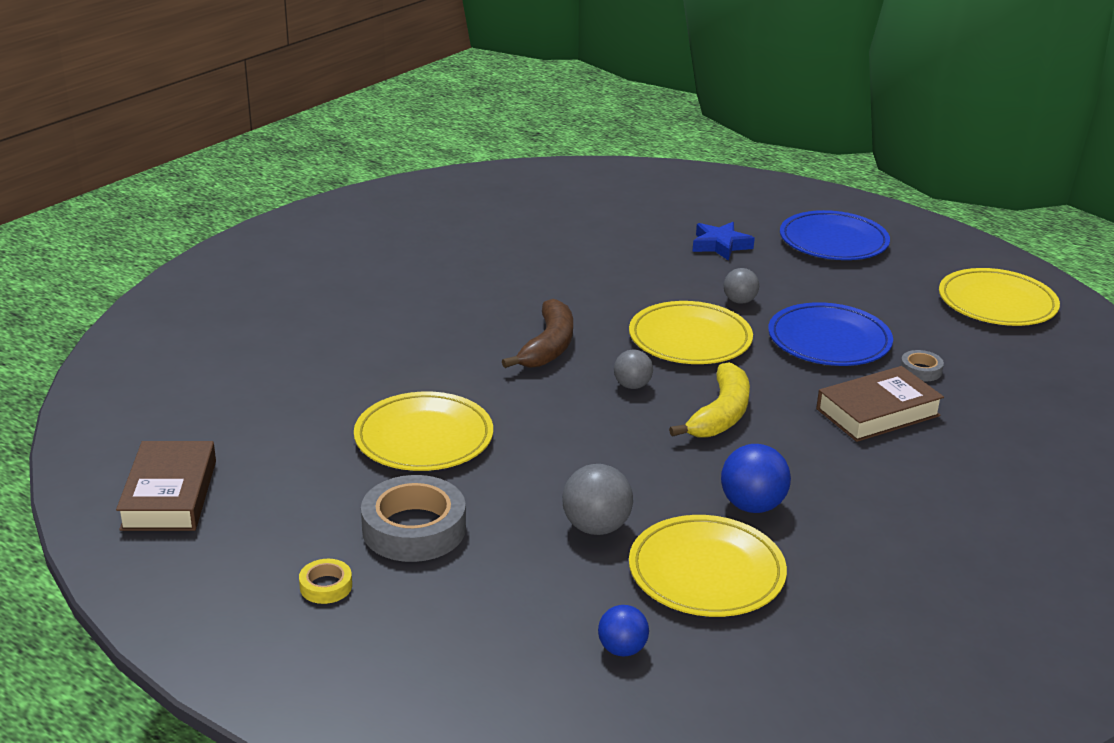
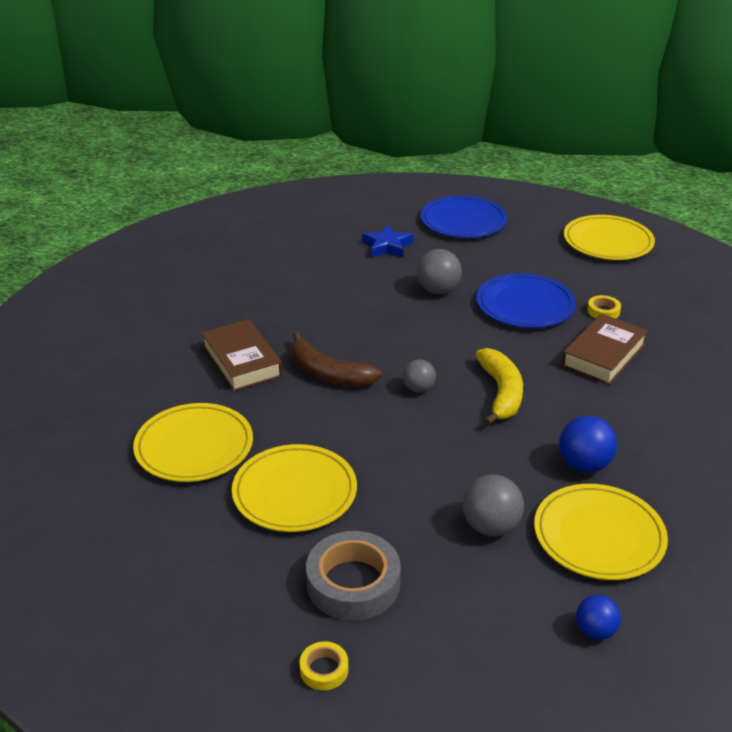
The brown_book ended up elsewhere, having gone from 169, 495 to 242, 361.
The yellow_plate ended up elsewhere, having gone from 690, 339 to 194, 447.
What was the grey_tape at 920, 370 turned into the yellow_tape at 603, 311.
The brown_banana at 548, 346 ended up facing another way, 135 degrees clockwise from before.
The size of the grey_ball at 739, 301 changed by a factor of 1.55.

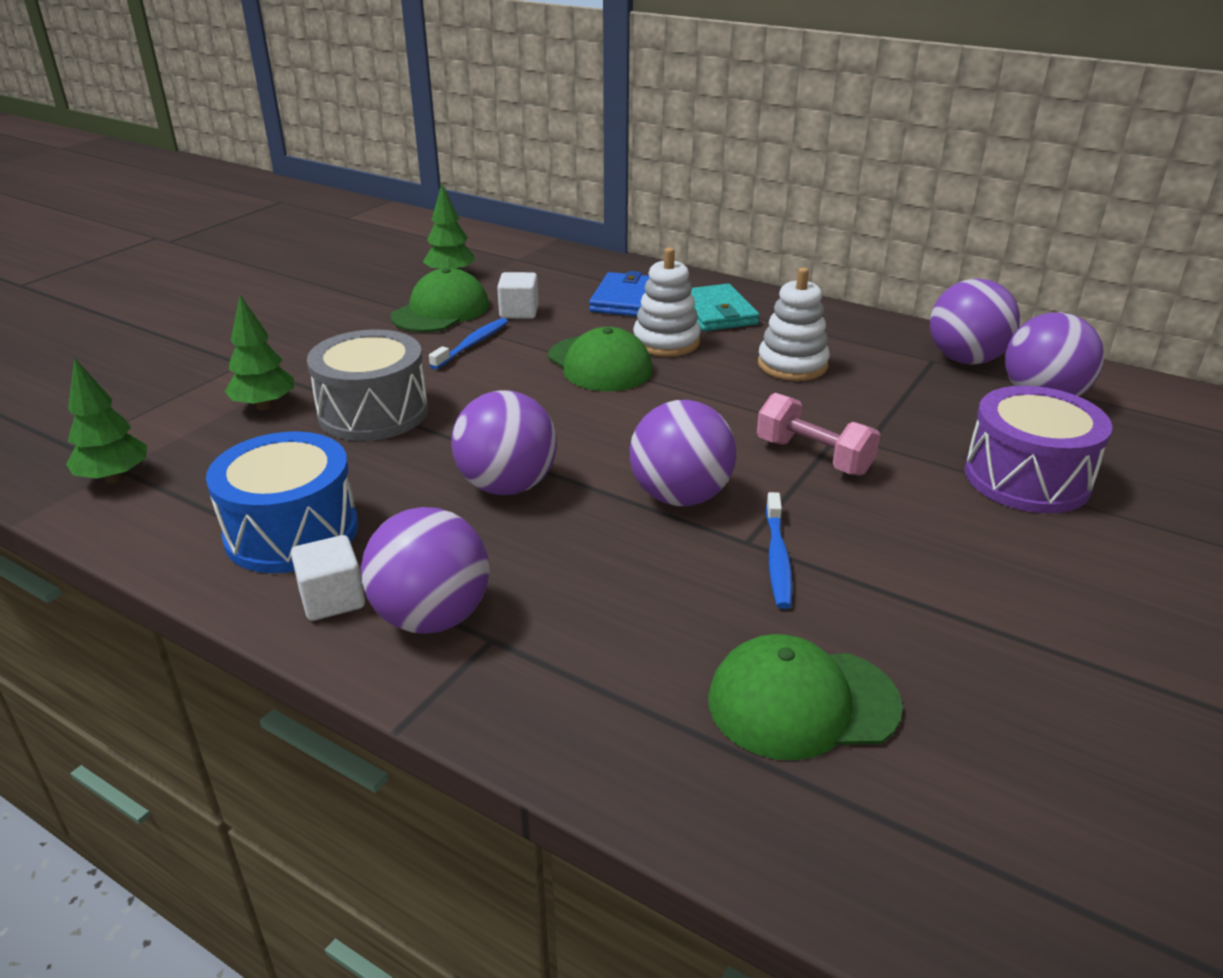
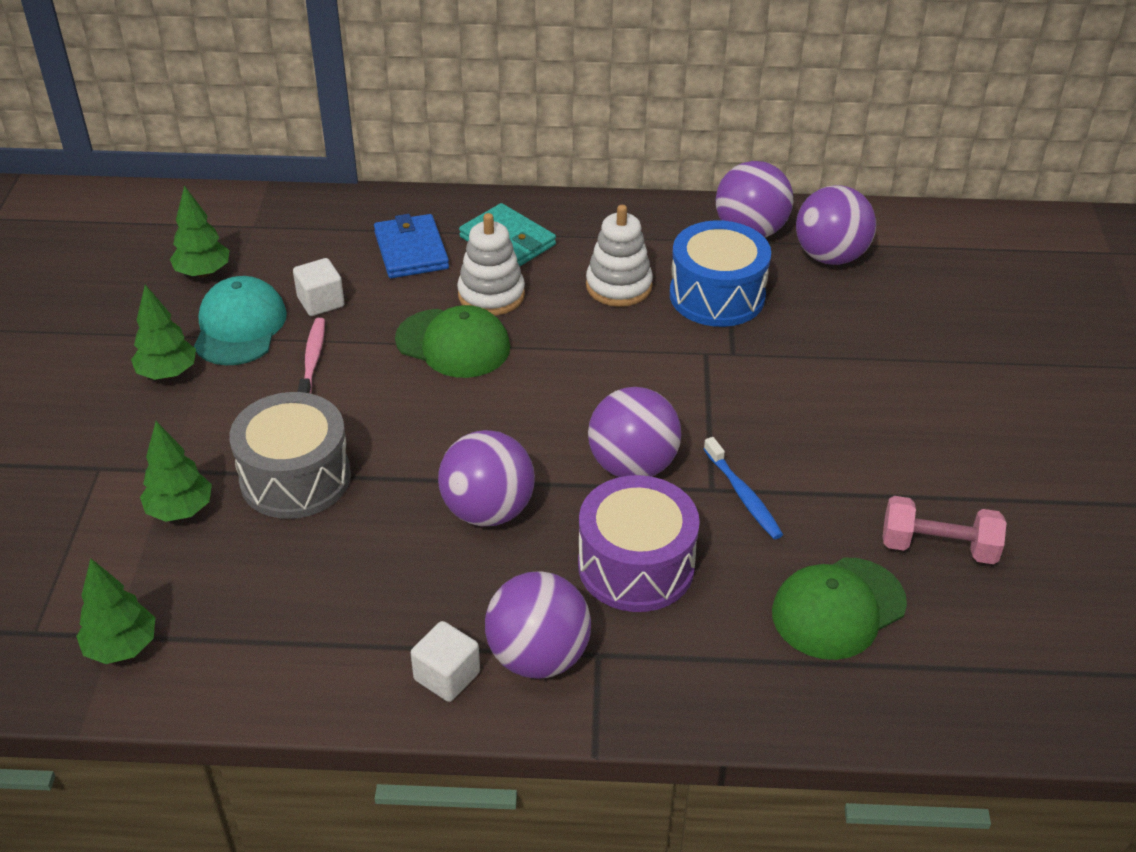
The second view gained the green_tree at 168, 373.
The blue_drum ended up elsewhere, having gone from 292, 532 to 717, 296.
The pink_dumbbell ended up elsewhere, having gone from 813, 457 to 938, 547.
The purple_drum ended up elsewhere, having gone from 1027, 478 to 636, 566.
What was the green_cap at 441, 311 turned into the turquoise_cap at 239, 326.
What was the blue_toothbrush at 472, 344 turned into the pink_toothbrush at 312, 360.

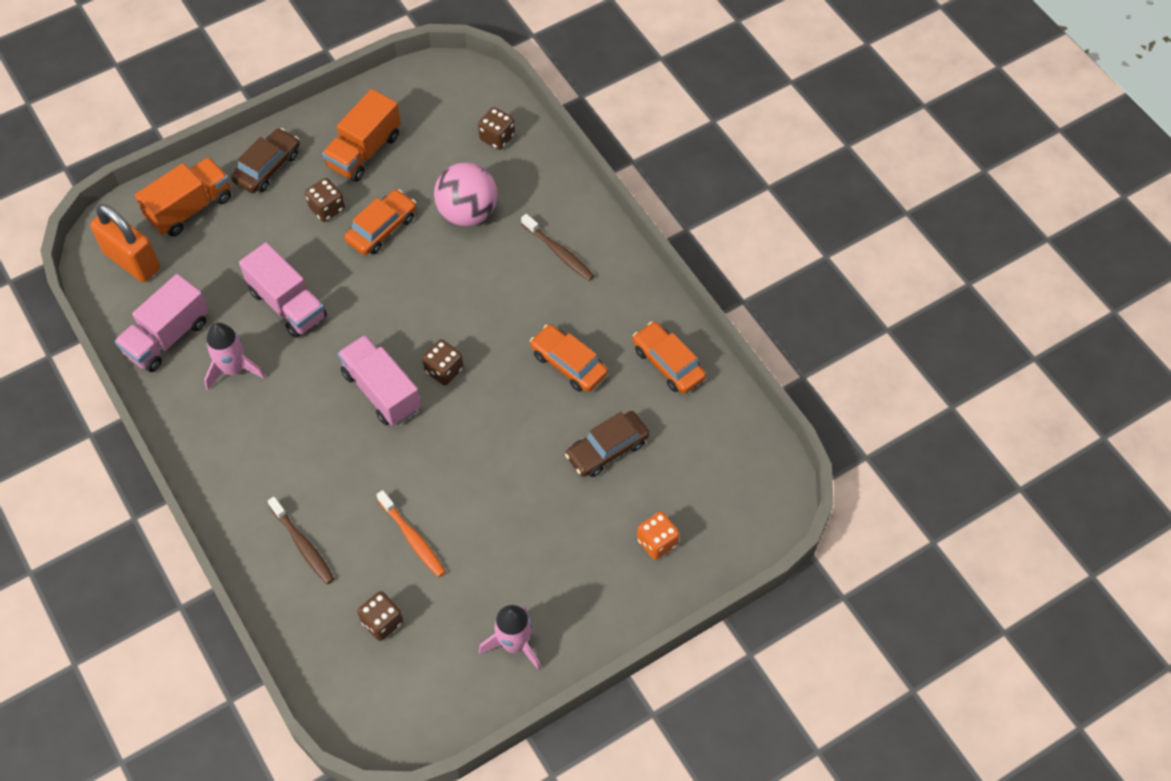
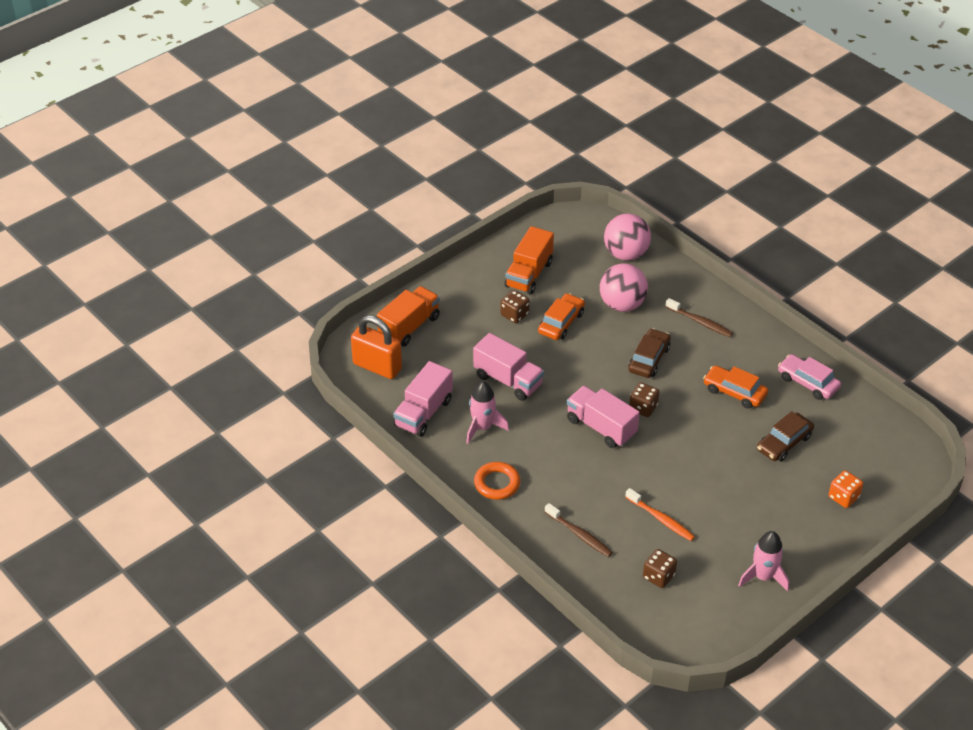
The second view gained the orange_ring at 497, 483.
The brown_car ended up elsewhere, having gone from 268, 167 to 649, 359.
Where the brown_dice stood at 497, 137, the pink_ball came to stand at 626, 254.
What was the orange_car at 668, 363 turned into the pink_car at 808, 382.

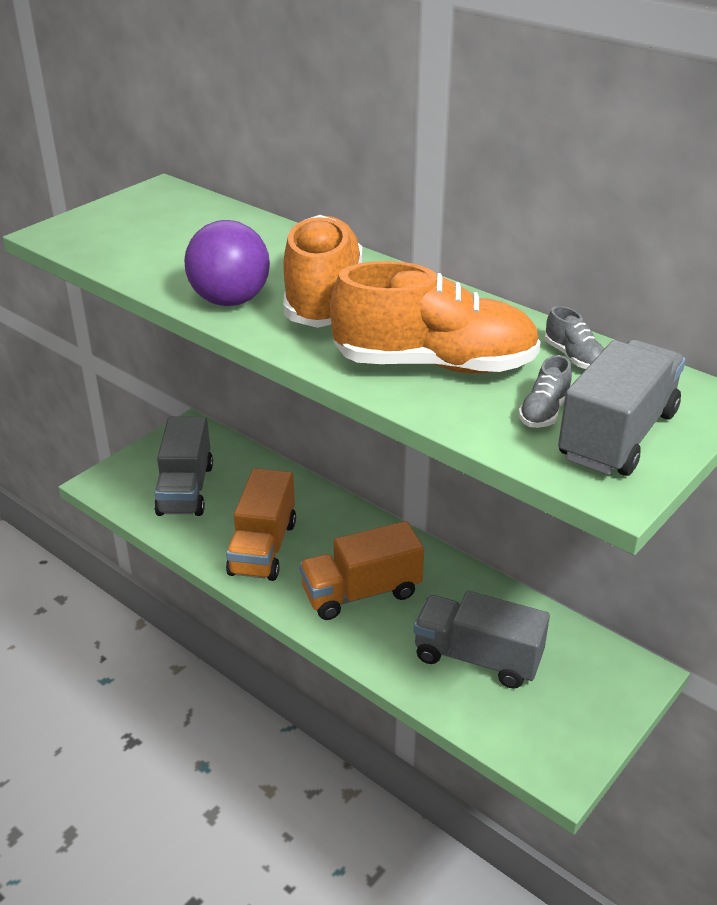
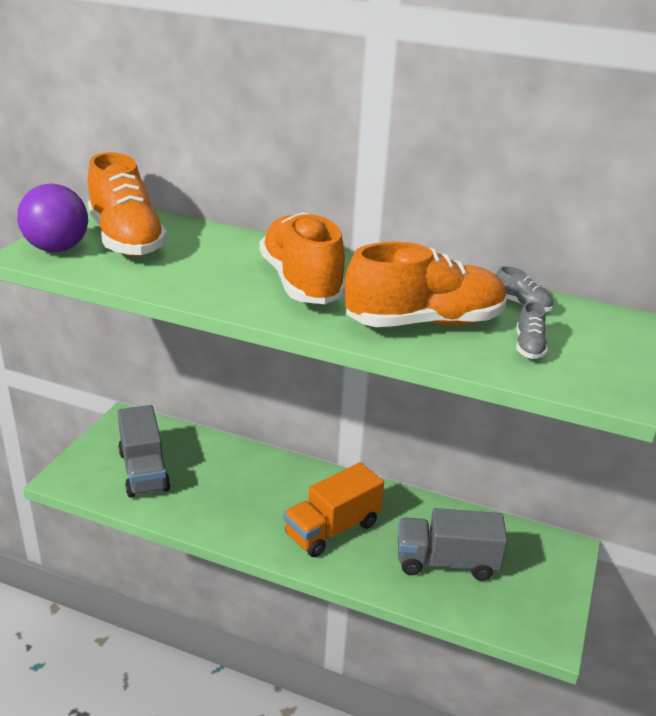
The second view lost the orange_truck at 263, 548.
The second view lost the grey_truck at 617, 435.
The second view gained the orange_shoe at 126, 239.
The purple_ball ended up elsewhere, having gone from 230, 301 to 57, 249.

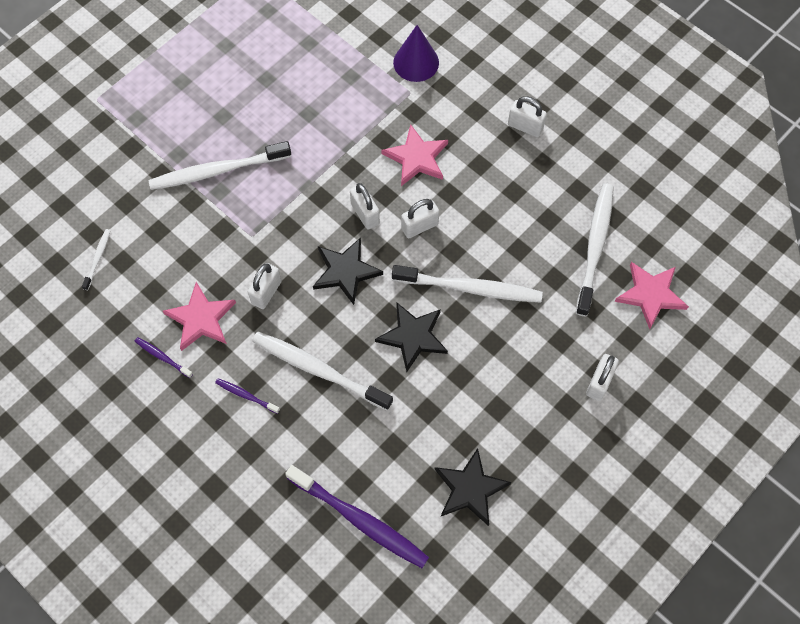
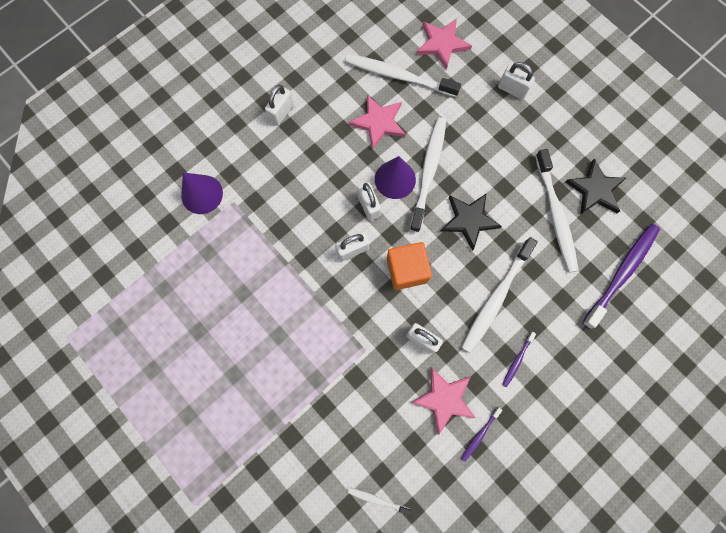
The second view gained the purple_cone at 395, 179.
The white_toothbrush ended up elsewhere, having gone from 217, 171 to 555, 215.
The pink_star ended up elsewhere, having gone from 416, 158 to 378, 122.
Where the black_star stood at 345, 271, the orange_cube came to stand at 406, 270.

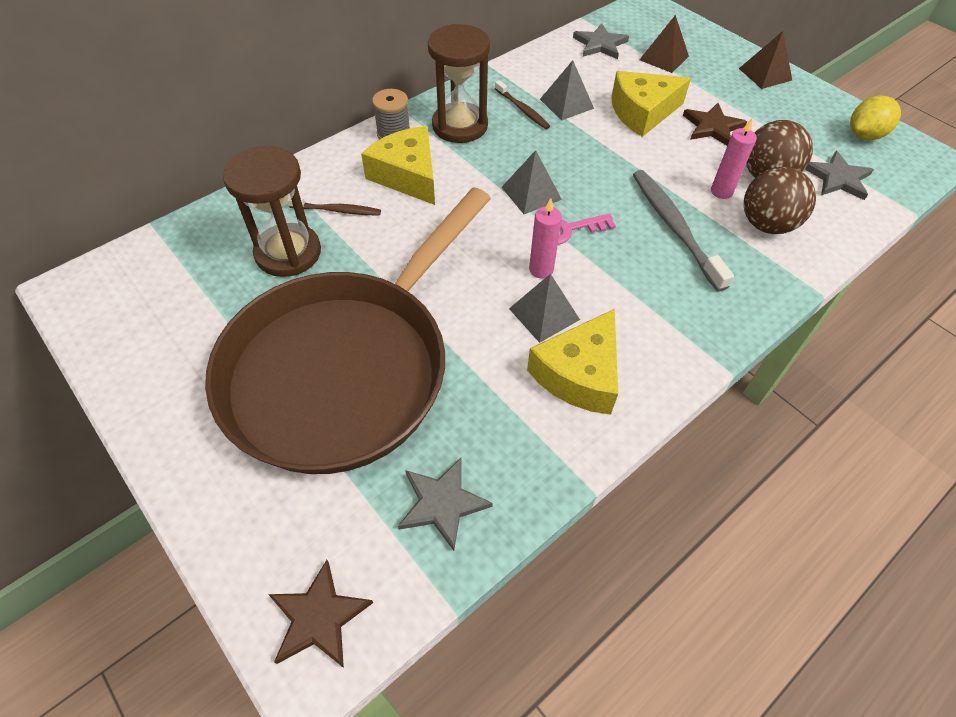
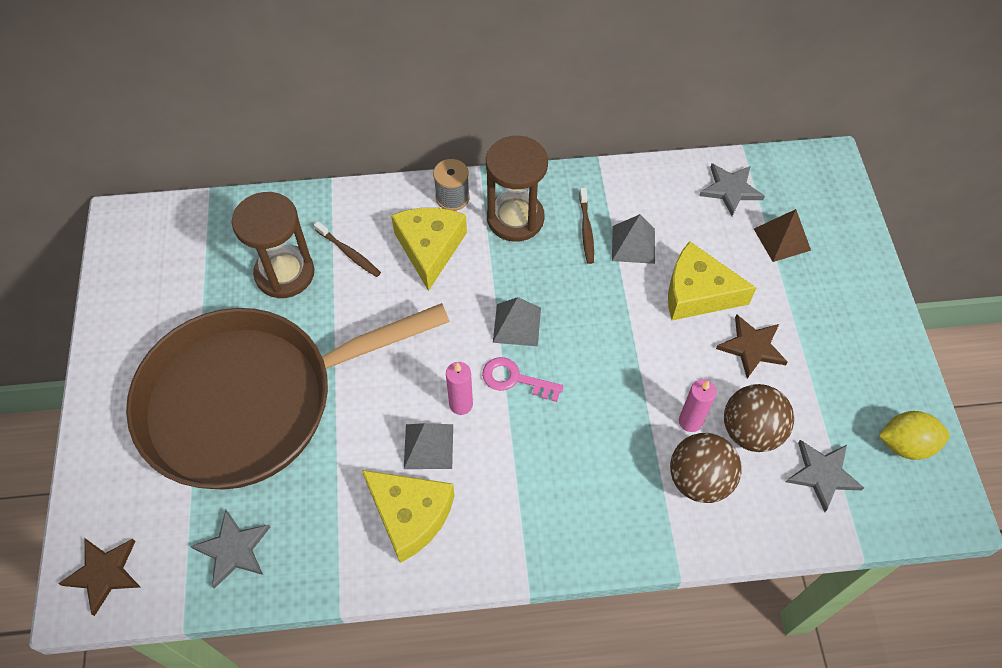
The second view lost the grey_toothbrush at 675, 228.
The second view lost the brown_pyramid at 765, 74.
The yellow_cheese at 579, 374 ended up facing another way, 120 degrees counterclockwise from before.

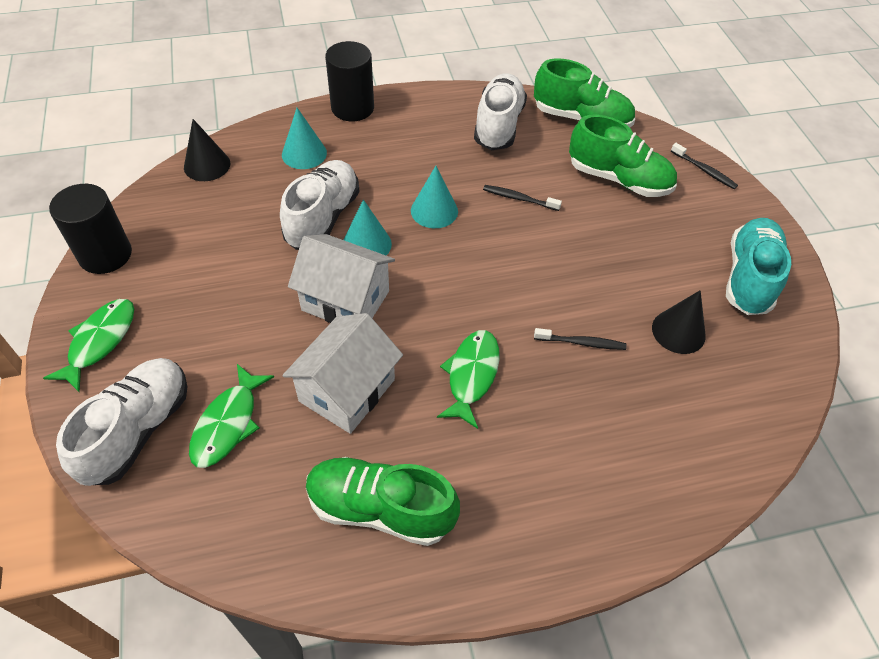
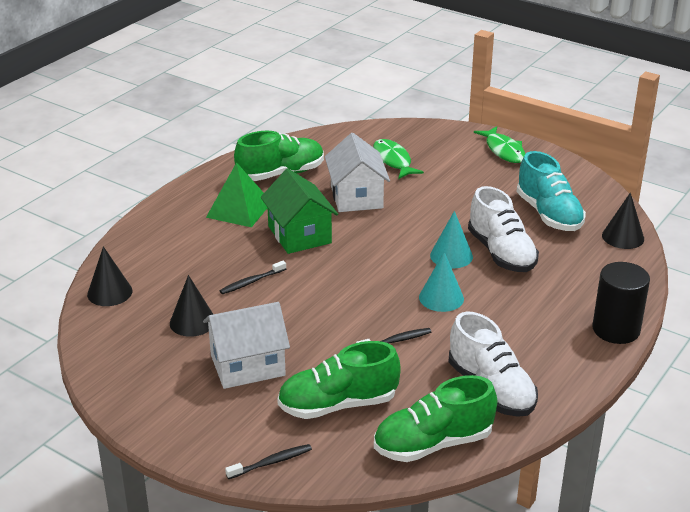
The second view lost the black_cylinder at 105, 255.
The second view lost the white_shoe at 137, 430.
The second view lost the turquoise_cone at 304, 153.
The second view gained the black_cone at 109, 292.
The second view gained the green_pyramid at 239, 209.
The white_house ended up elsewhere, having gone from 345, 300 to 247, 365.
The turquoise_shoe ended up elsewhere, having gone from 748, 278 to 549, 214.
Where the green_fish stood at 471, 375, the green_house came to stand at 299, 235.
The black_toothbrush at 704, 170 ended up facing another way, 150 degrees clockwise from before.

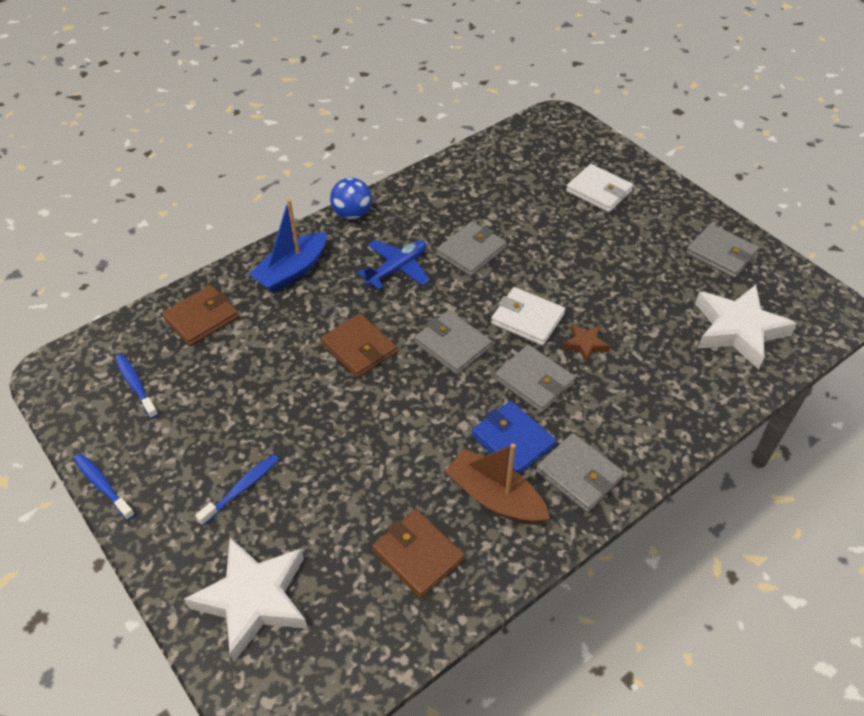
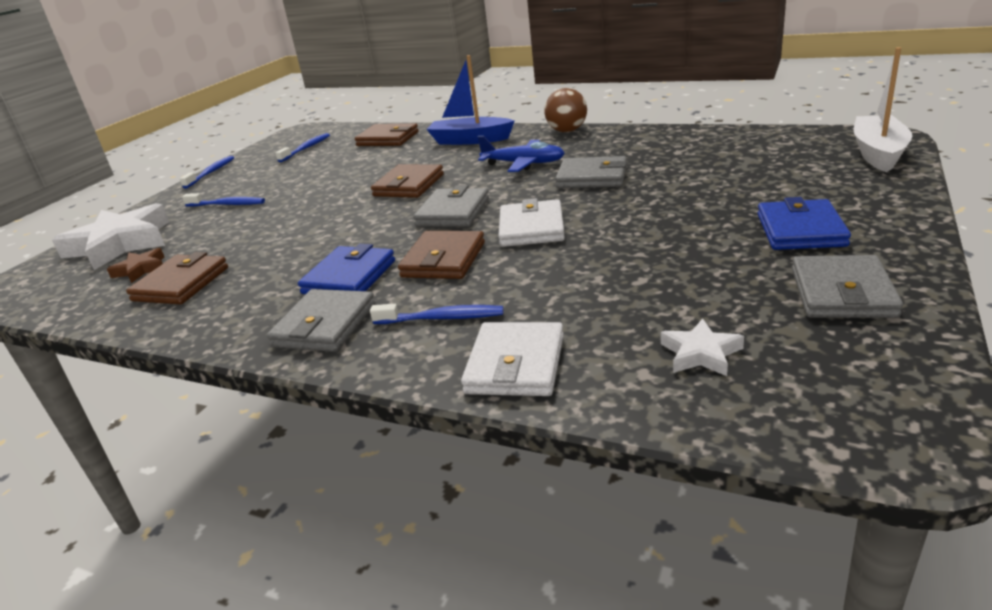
The second view lost the brown_boat at 495, 497.
The second view gained the blue_toothbrush at 442, 318.
The second view gained the blue_wallet at 800, 230.
The second view gained the white_boat at 878, 153.
The brown_star ended up elsewhere, having gone from 585, 344 to 141, 269.
The white_wallet ended up elsewhere, having gone from 599, 191 to 515, 364.
What was the blue_ball at 352, 214 turned into the brown_ball at 567, 131.
What was the grey_wallet at 534, 381 turned into the brown_wallet at 443, 260.
The size of the white_star at 738, 330 changed by a factor of 0.47.

